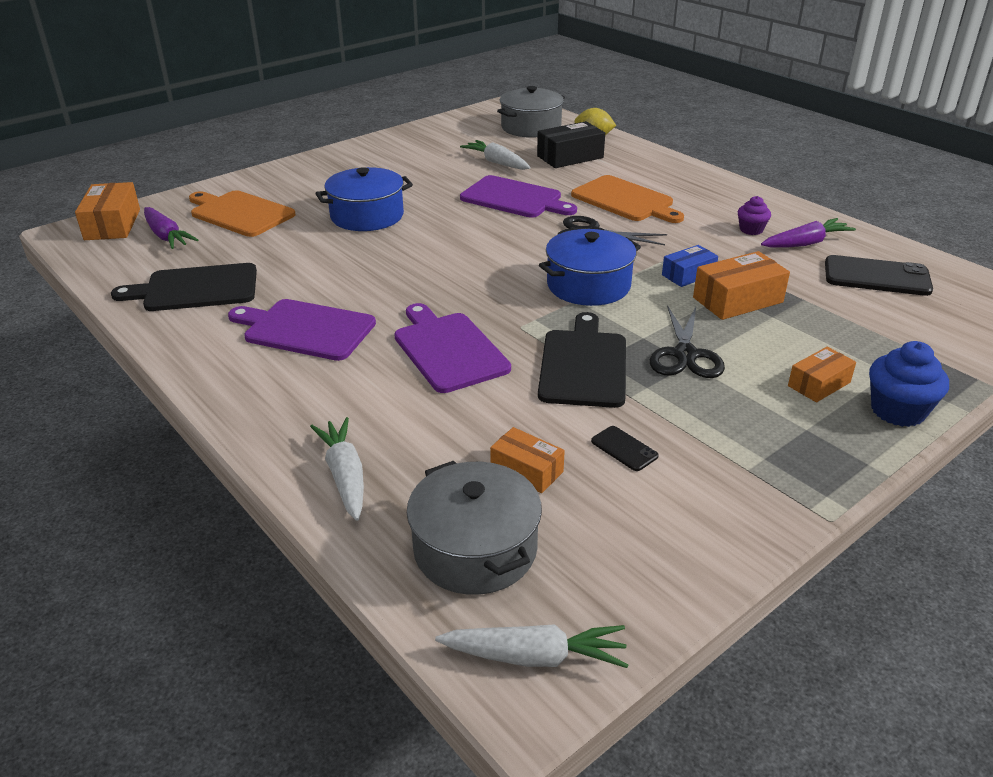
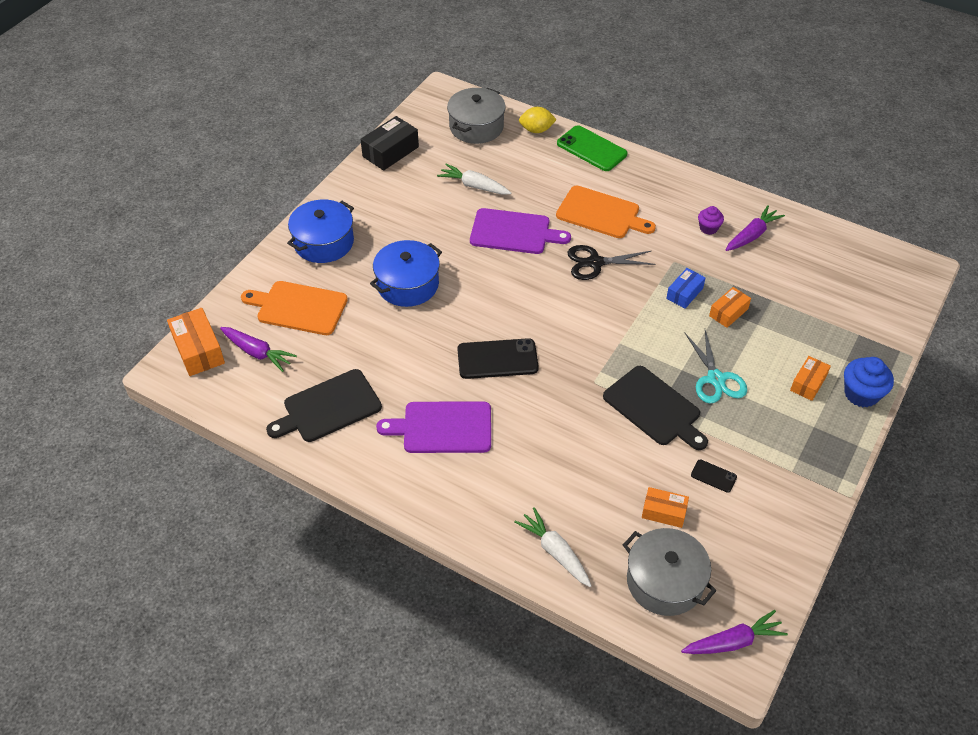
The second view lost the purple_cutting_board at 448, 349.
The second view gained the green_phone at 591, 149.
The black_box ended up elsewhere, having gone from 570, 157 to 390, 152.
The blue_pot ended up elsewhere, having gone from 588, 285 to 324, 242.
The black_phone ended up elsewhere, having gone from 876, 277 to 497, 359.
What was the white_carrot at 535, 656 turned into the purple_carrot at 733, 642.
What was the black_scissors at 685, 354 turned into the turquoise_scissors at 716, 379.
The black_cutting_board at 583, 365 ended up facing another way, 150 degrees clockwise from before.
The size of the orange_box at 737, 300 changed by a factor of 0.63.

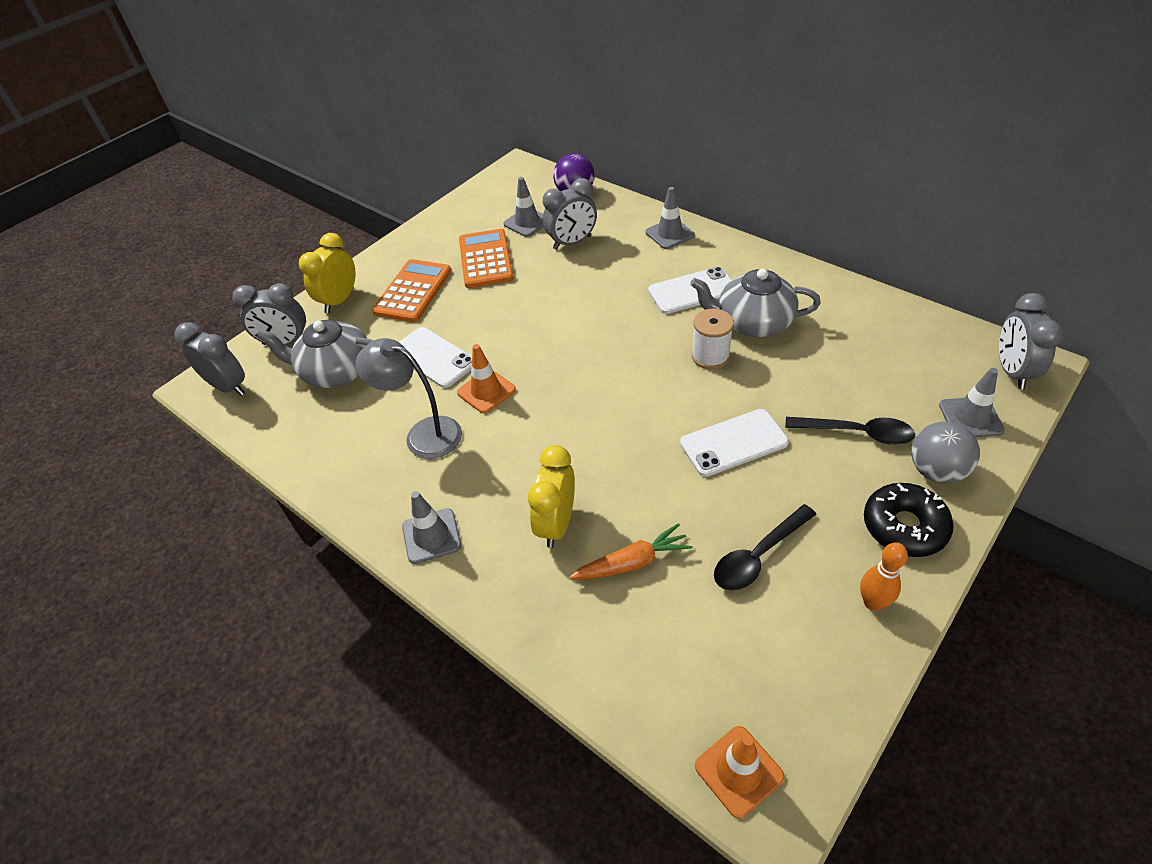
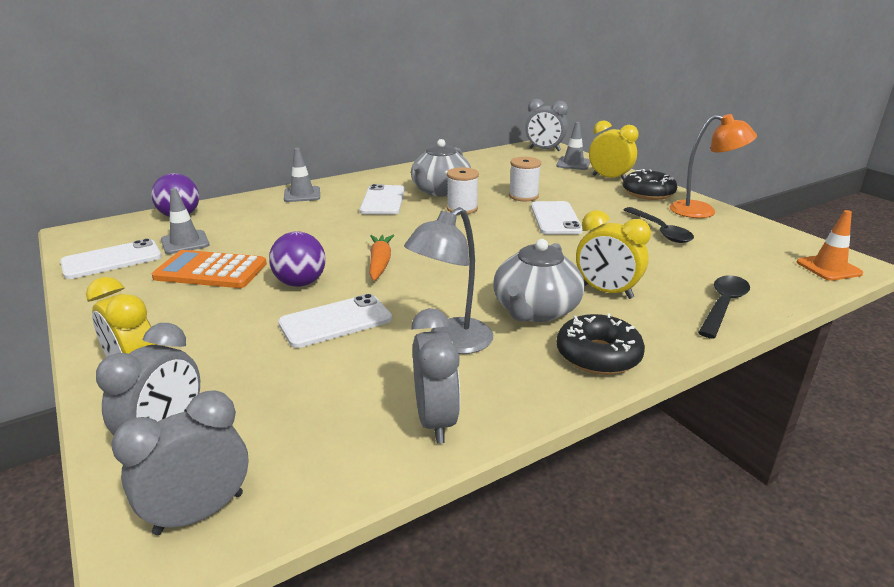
The second view lost the orange_calculator at 413, 291.
The second view lost the orange_traffic_cone at 486, 391.
The second view gained the white_phone at 112, 260.
The second view gained the purple_ball at 300, 283.
The second view gained the white_spool at 523, 196.
The grey_teapot ended up elsewhere, having gone from 336, 371 to 535, 310.
The grey_clock ended up elsewhere, having gone from 572, 242 to 435, 420.
The orange_carrot ended up elsewhere, having gone from 632, 562 to 380, 263.
The black_spoon ended up elsewhere, having gone from 856, 433 to 723, 305.
Where the grey_traffic_cone stood at 431, 536, the black_donut came to stand at 598, 355.
Where the orange_bowling_pin stood at 872, 602, the orange_lamp came to stand at 702, 211.
Where the grey_ball stood at 936, 471, the yellow_clock came to stand at 609, 178.

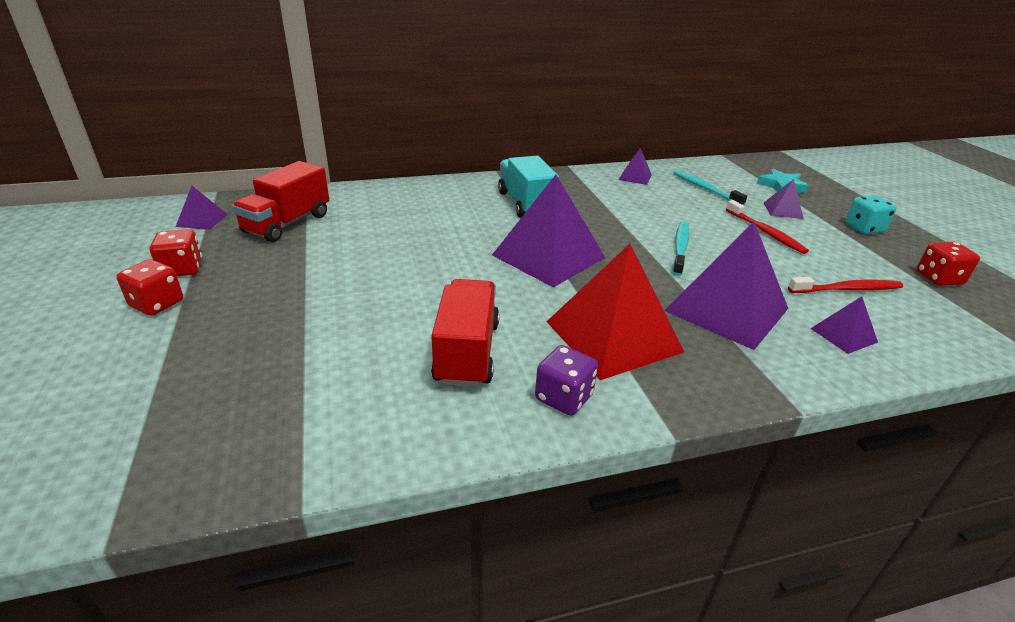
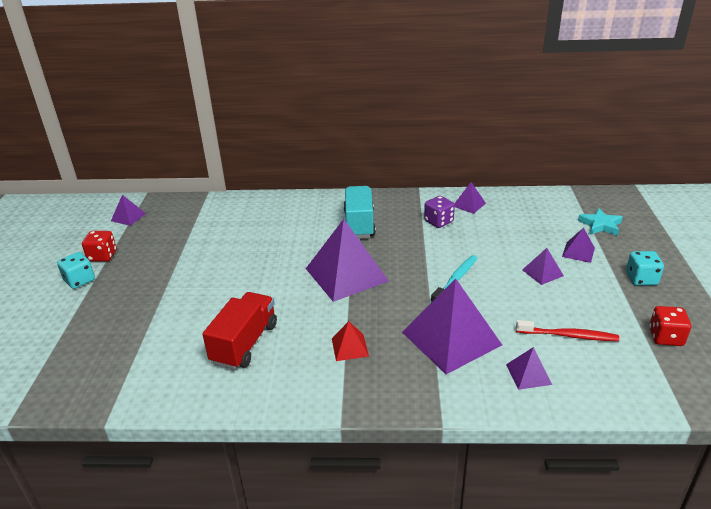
The second view lost the red_truck at 287, 223.
The second view lost the turquoise_toothbrush at 705, 189.
The purple_dice ended up elsewhere, having gone from 564, 397 to 438, 221.
Where the red_toothbrush stood at 765, 232, the purple_pyramid came to stand at 542, 272.
What was the red_dice at 157, 304 turned into the turquoise_dice at 79, 280.
The size of the red_pyramid at 613, 336 changed by a factor of 0.46.

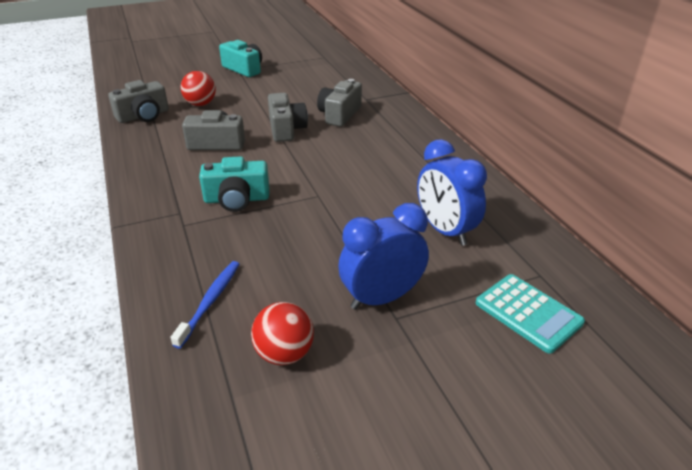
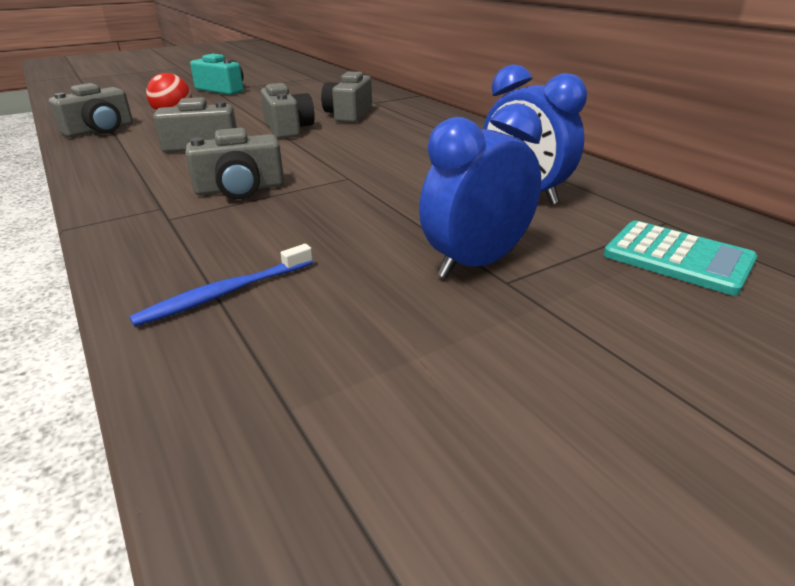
The second view lost the red_ball at 284, 353.
What was the turquoise_camera at 237, 199 turned into the grey_camera at 240, 189.
The blue_toothbrush at 210, 301 ended up facing another way, 135 degrees counterclockwise from before.

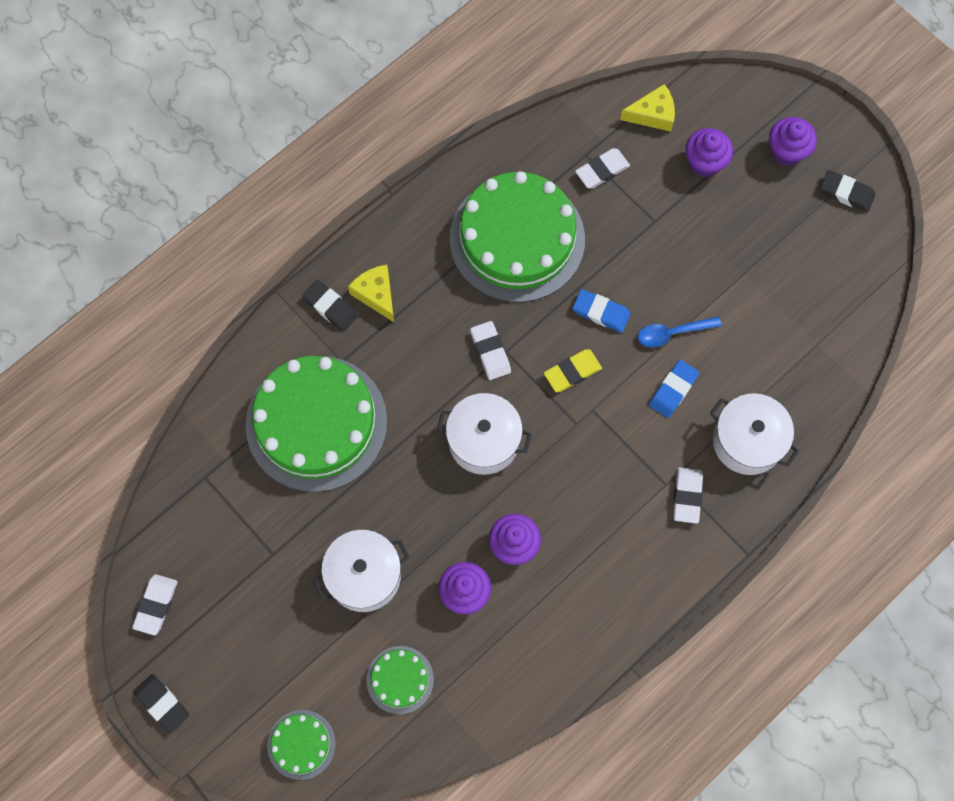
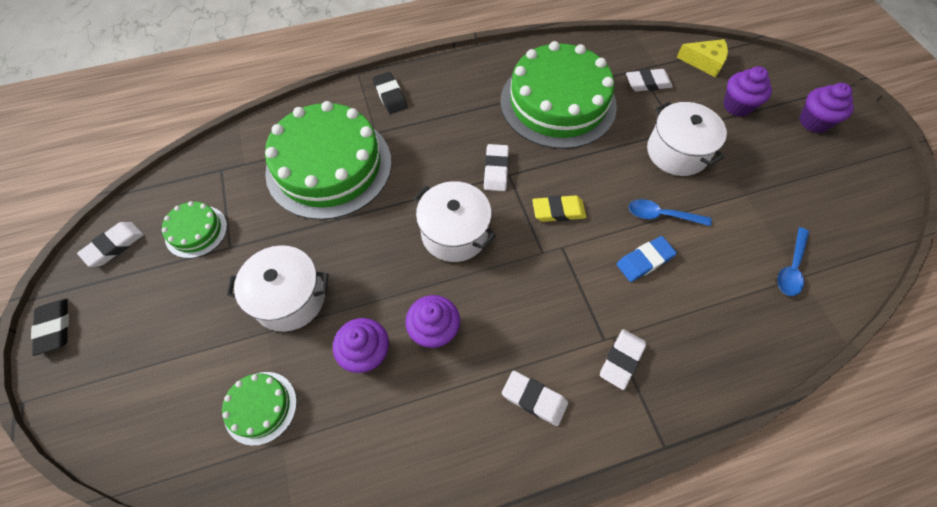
The second view lost the yellow_cheese at 376, 294.
The second view lost the blue_eraser at 601, 312.
The second view lost the black_eraser at 846, 193.
The second view gained the white_eraser at 534, 399.
The second view gained the blue_spoon at 791, 267.
The green_cake ended up elsewhere, having gone from 301, 744 to 196, 231.
The white_pot ended up elsewhere, having gone from 747, 441 to 677, 152.

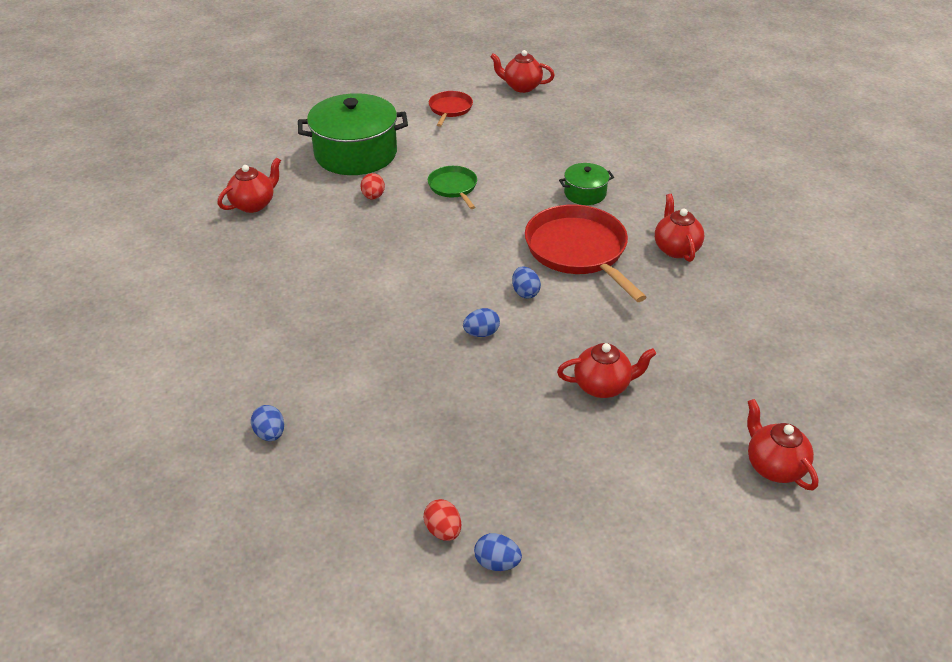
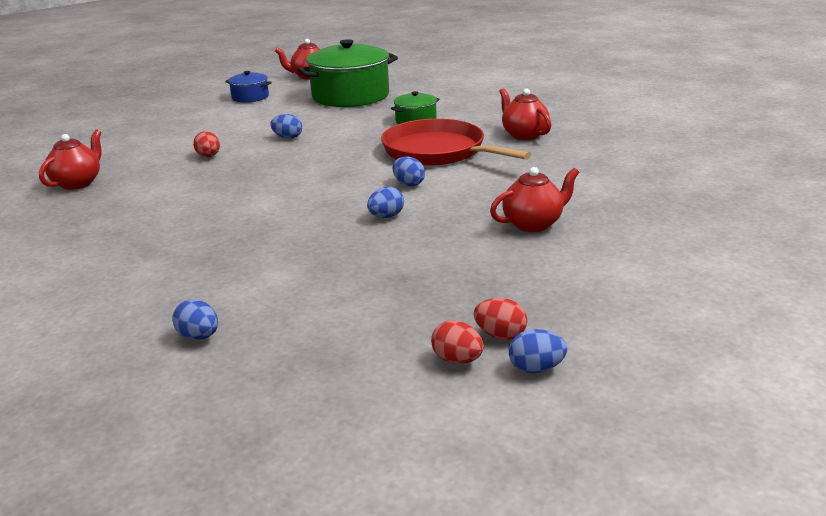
The second view lost the red_teapot at 773, 466.
The second view gained the red_egg at 500, 335.
The green_pot ended up elsewhere, having gone from 356, 153 to 350, 96.
Where the green_pan stood at 453, 187, the blue_egg came to stand at 288, 138.
Where the red_pan stood at 450, 109, the blue_pot came to stand at 250, 97.

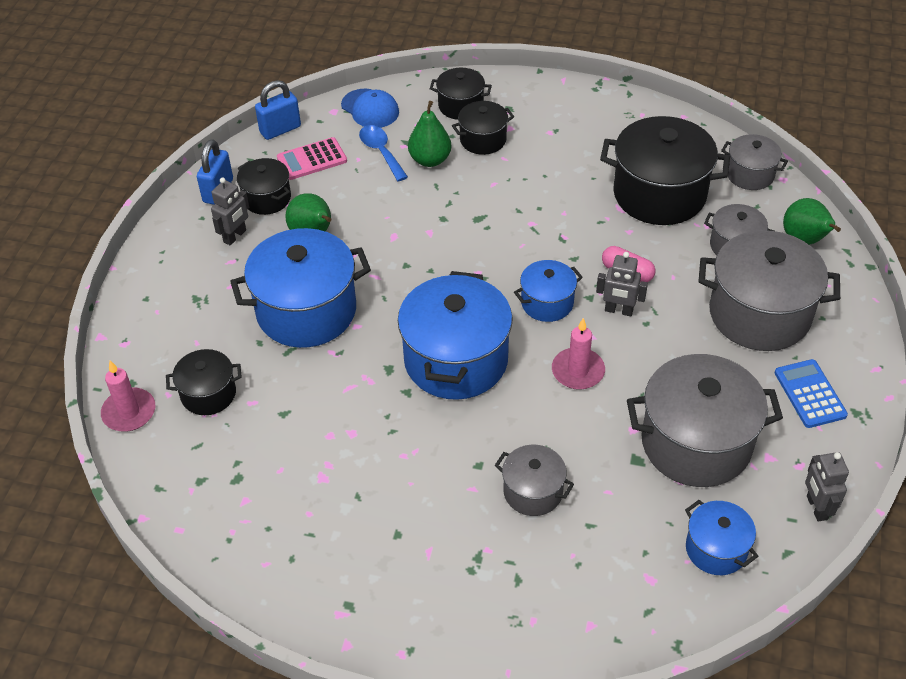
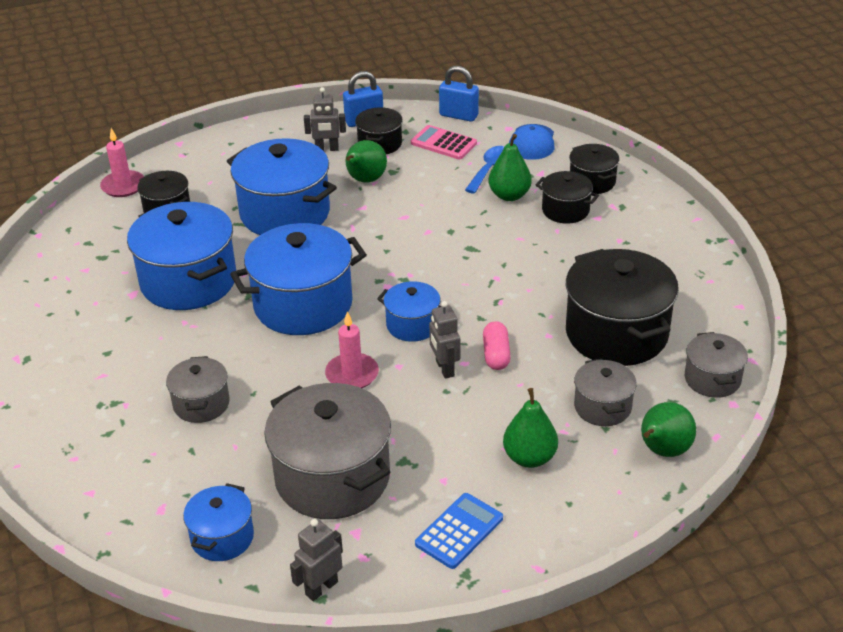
The second view gained the blue_pot at 188, 281.
Where the grey_pot stood at 759, 314, the green_pear came to stand at 529, 458.

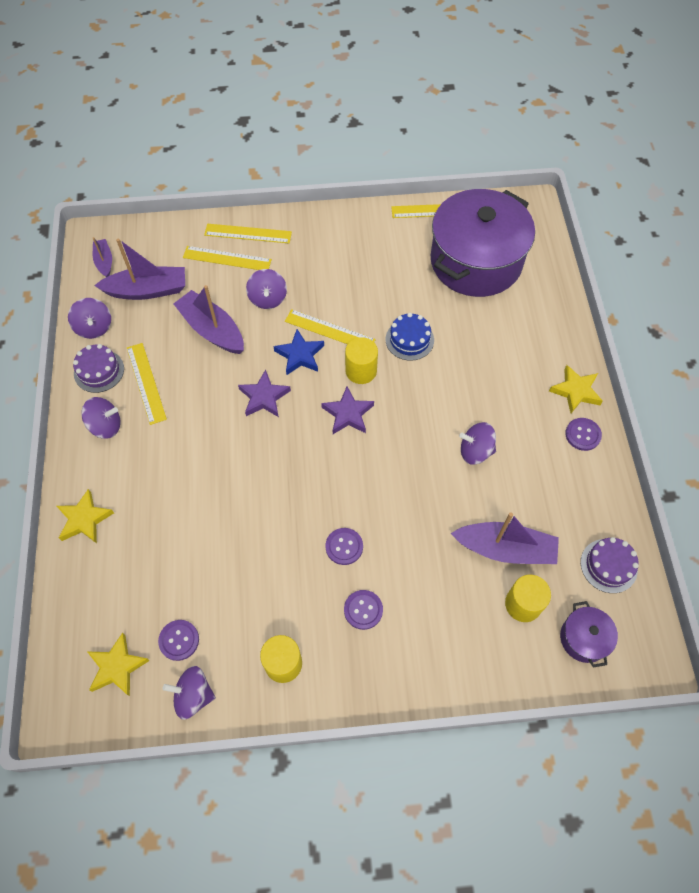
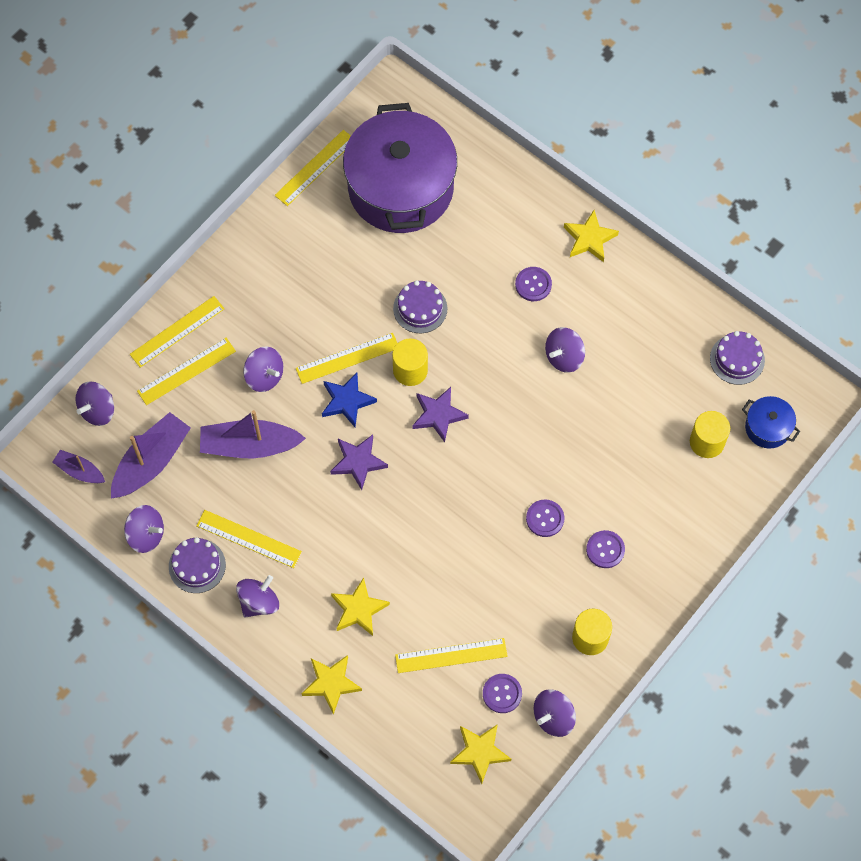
The second view lost the purple_boat at 505, 549.
The second view gained the purple_spinning_top at 98, 410.
The second view gained the yellow_star at 359, 609.
The second view gained the yellow_ruler at 451, 655.
The purple_button ended up elsewhere, having gone from 582, 435 to 533, 284.
What was the blue_cake at 409, 340 turned into the purple_cake at 420, 308.
What was the purple_pot at 584, 638 turned into the blue_pot at 767, 428.

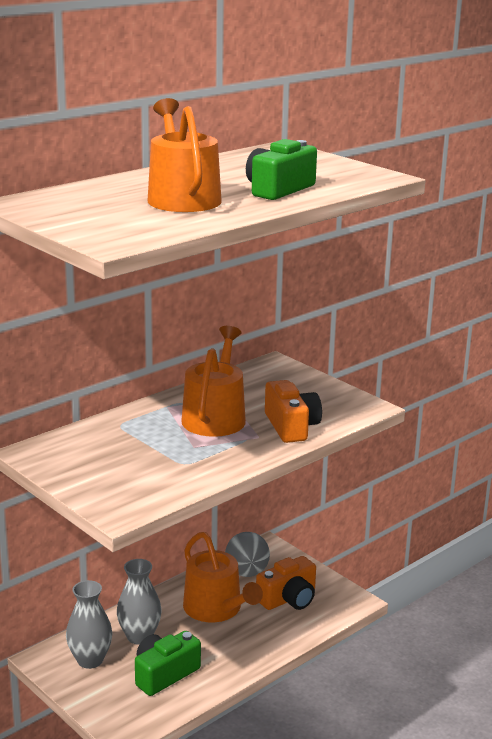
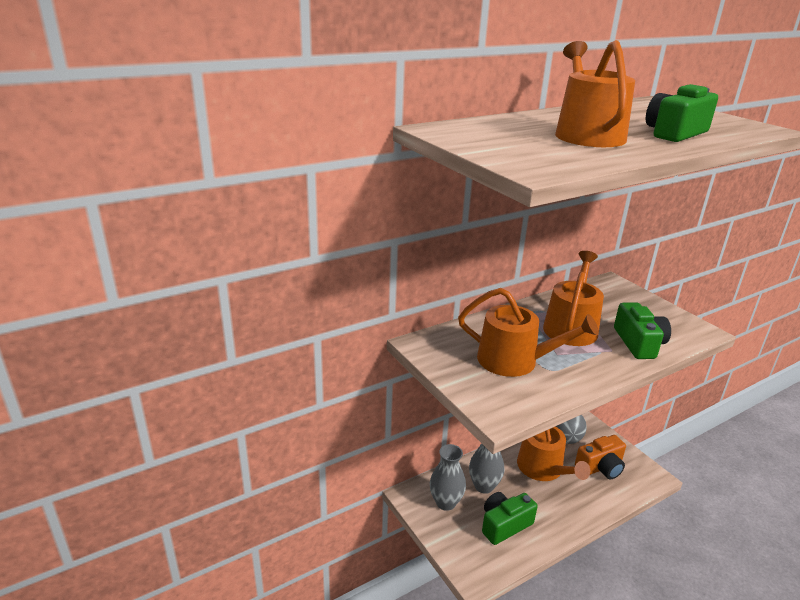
The second view gained the orange_watering_can at 515, 361.
What was the orange_camera at 291, 426 turned into the green_camera at 639, 343.

